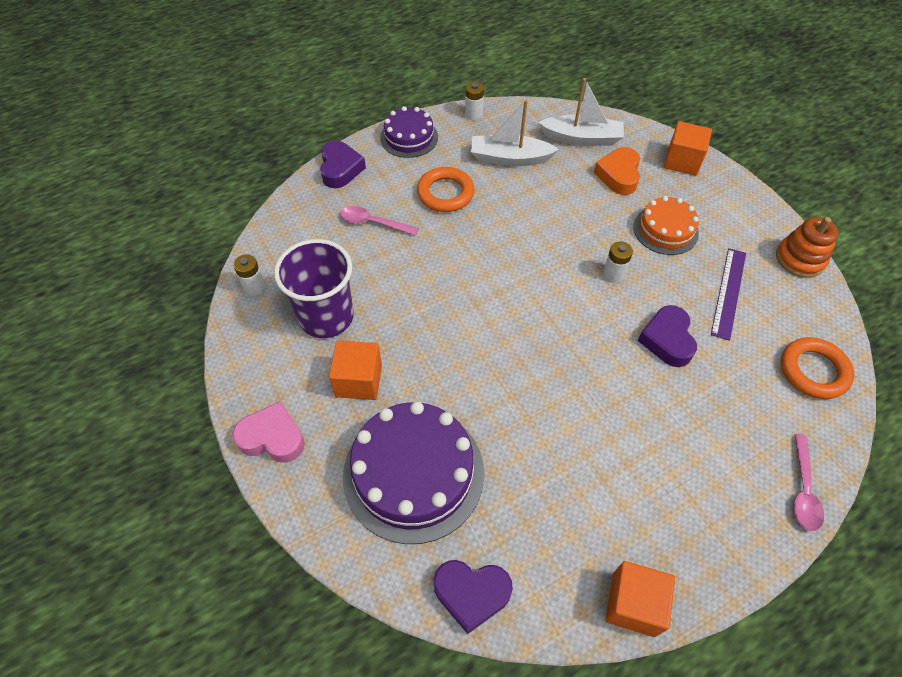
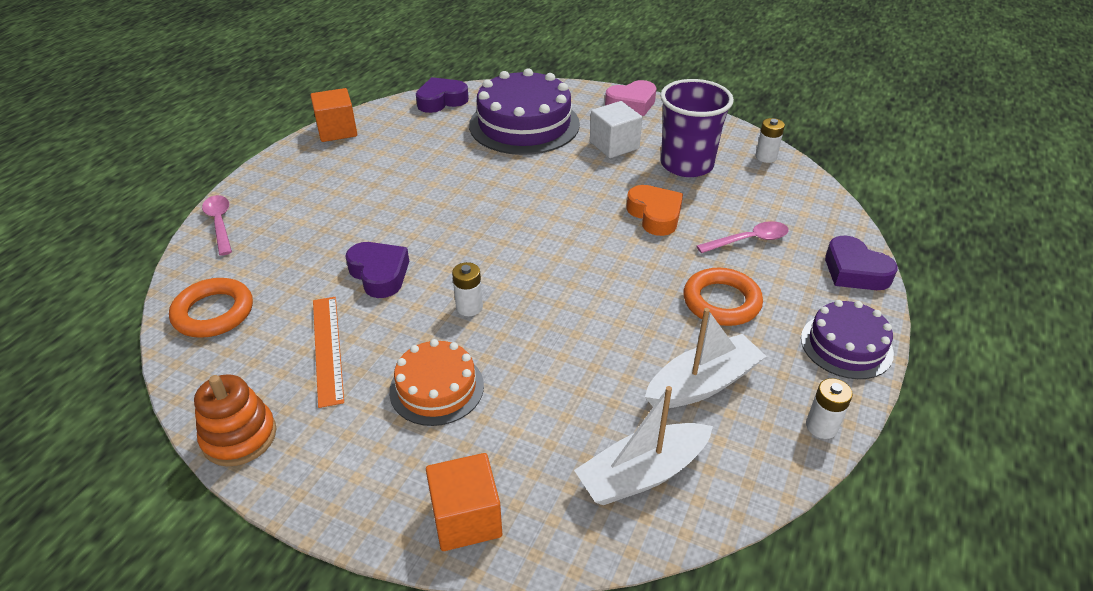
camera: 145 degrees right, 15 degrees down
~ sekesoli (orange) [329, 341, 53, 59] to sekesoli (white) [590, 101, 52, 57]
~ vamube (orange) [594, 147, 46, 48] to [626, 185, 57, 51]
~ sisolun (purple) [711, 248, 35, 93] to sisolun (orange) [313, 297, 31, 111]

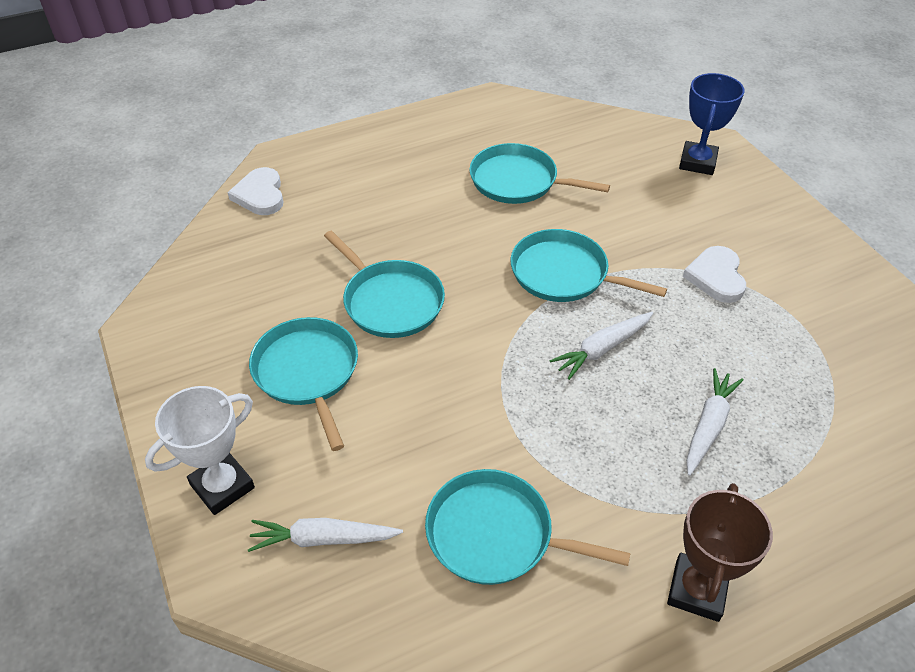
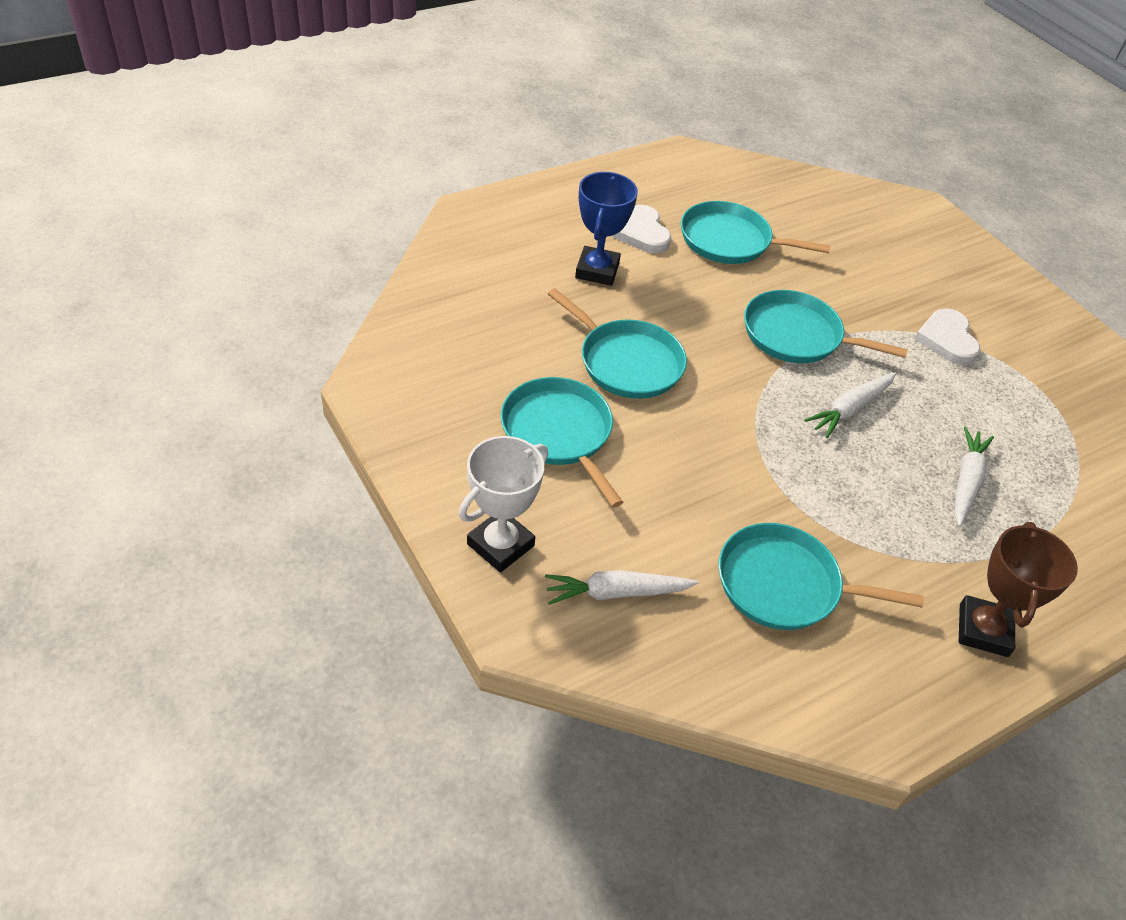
camera: 10 degrees left, 0 degrees up
~ vamube (white) [227, 167, 56, 48] to [612, 205, 59, 48]
~ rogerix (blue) [679, 73, 66, 102] to [575, 172, 63, 114]

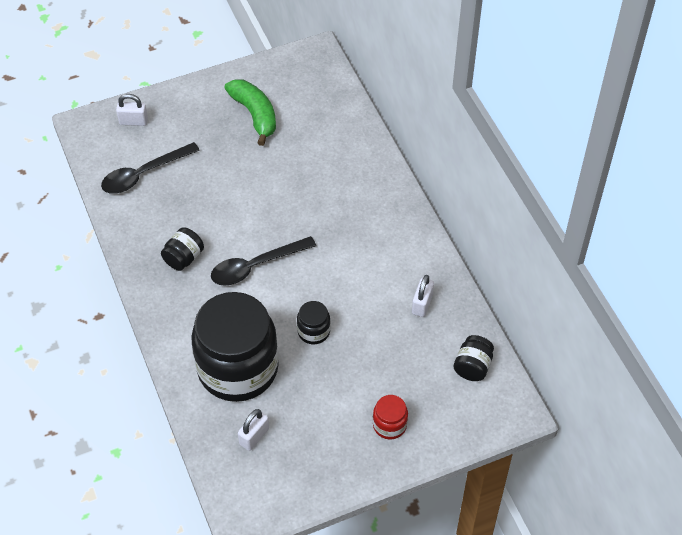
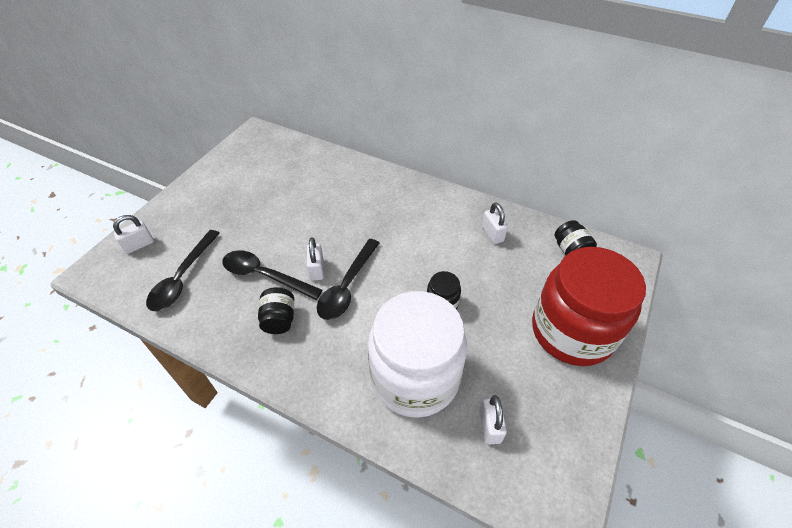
camera: 40 degrees left, 5 degrees down
~ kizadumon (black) [191, 292, 88, 110] to kizadumon (white) [368, 291, 99, 127]
- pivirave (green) [224, 79, 52, 67]
~ kizadumon (red) [373, 395, 35, 45] = [532, 247, 114, 119] x2.44
+ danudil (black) [222, 250, 100, 50]
+ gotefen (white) [307, 237, 17, 44]

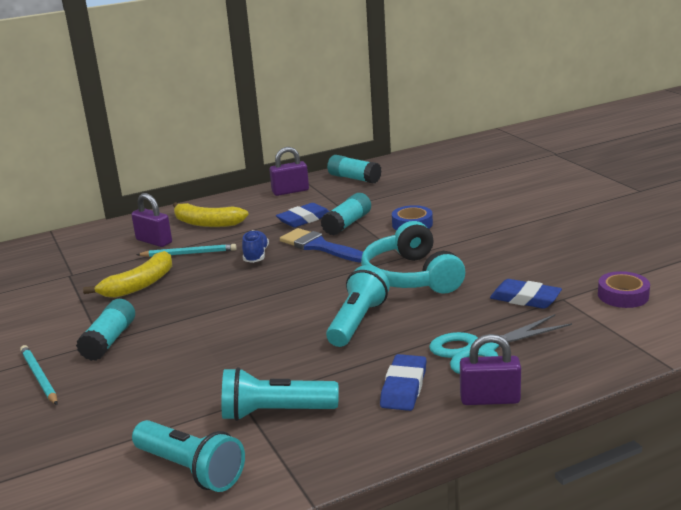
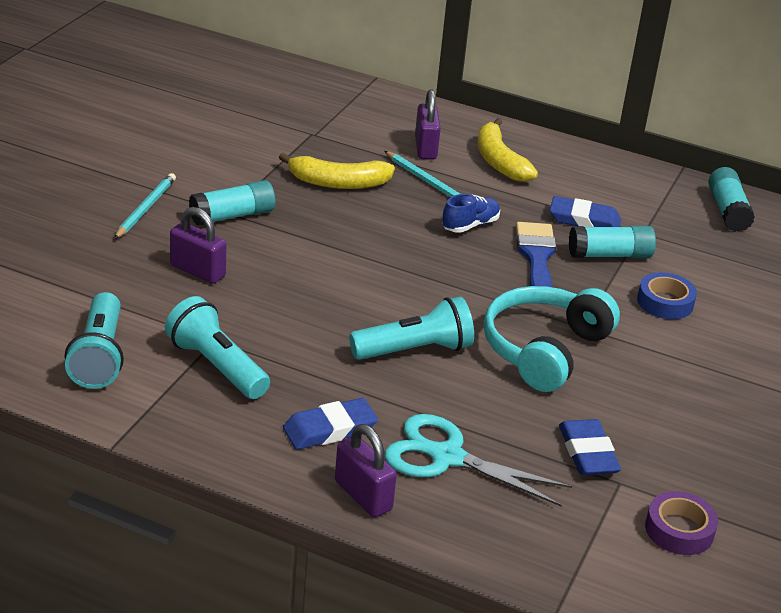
camera: 45 degrees right, 10 degrees up
~ gotefen (purple) [269, 147, 40, 49] to [170, 207, 57, 77]

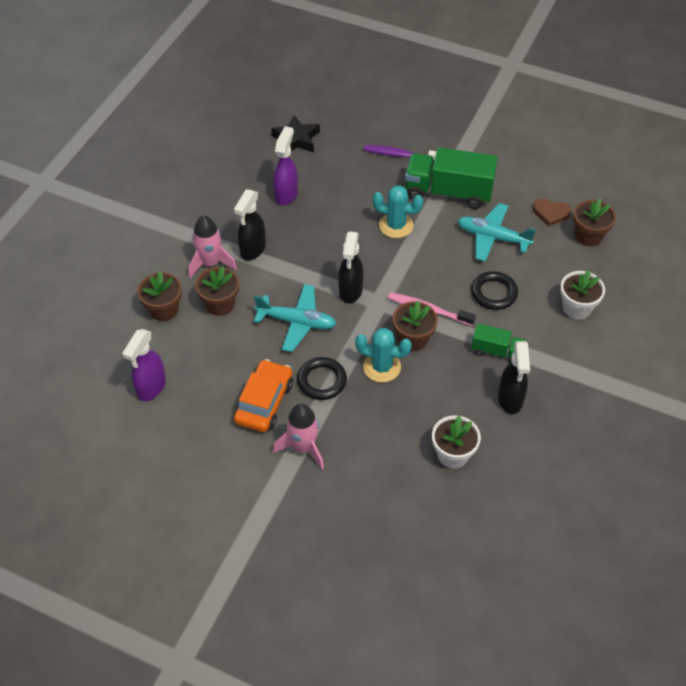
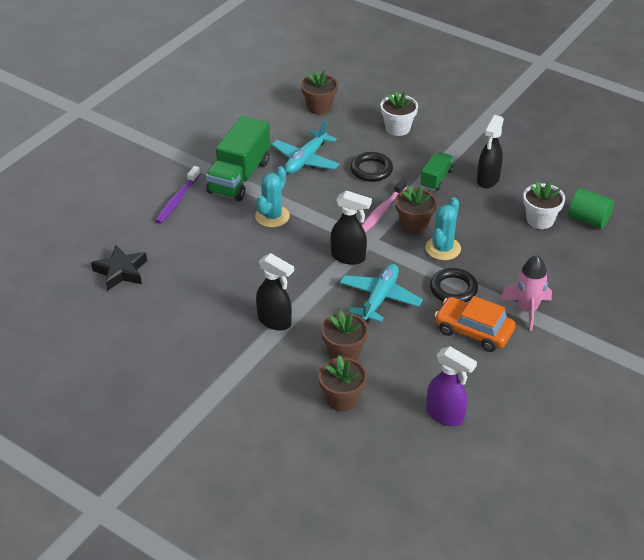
camera: 80 degrees left, 10 degrees down
- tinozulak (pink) [188, 215, 49, 63]
- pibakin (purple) [273, 126, 25, 80]
~ pibakin (black) [498, 341, 32, 73] = [477, 115, 27, 73] 105 degrees clockwise
- vamube (brown) [533, 198, 38, 28]
+ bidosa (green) [568, 188, 46, 41]

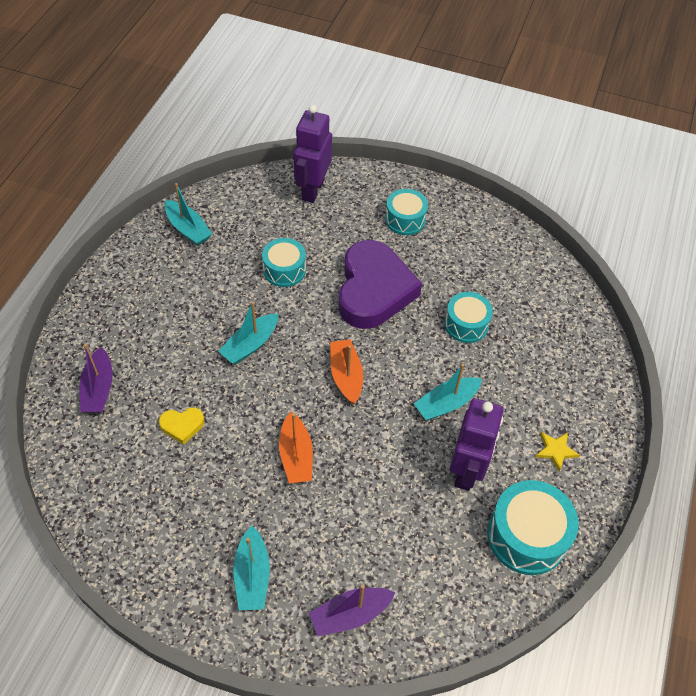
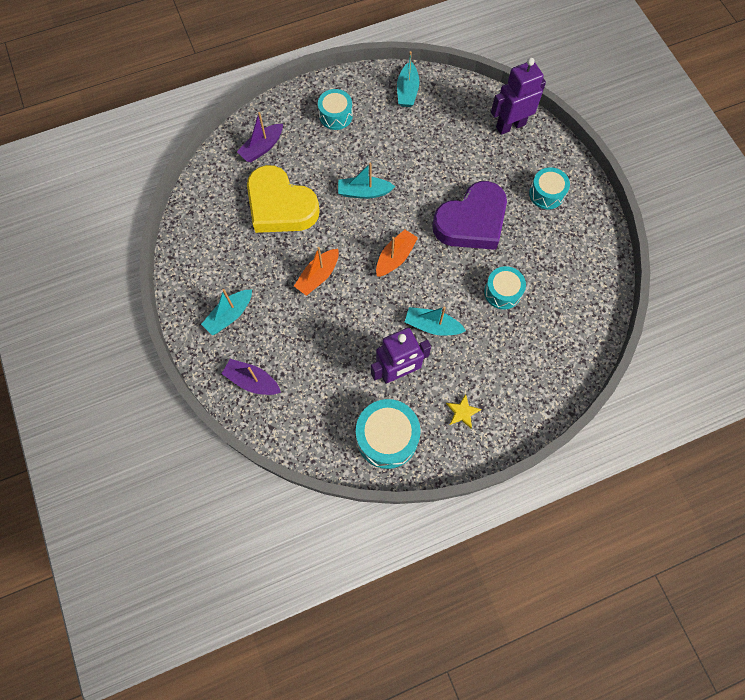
camera: 50 degrees right, 15 degrees up
~ vamube (yellow) [159, 407, 46, 38] = [247, 165, 73, 68] x2.45
~ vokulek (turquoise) [262, 238, 44, 49] to [318, 89, 35, 41]

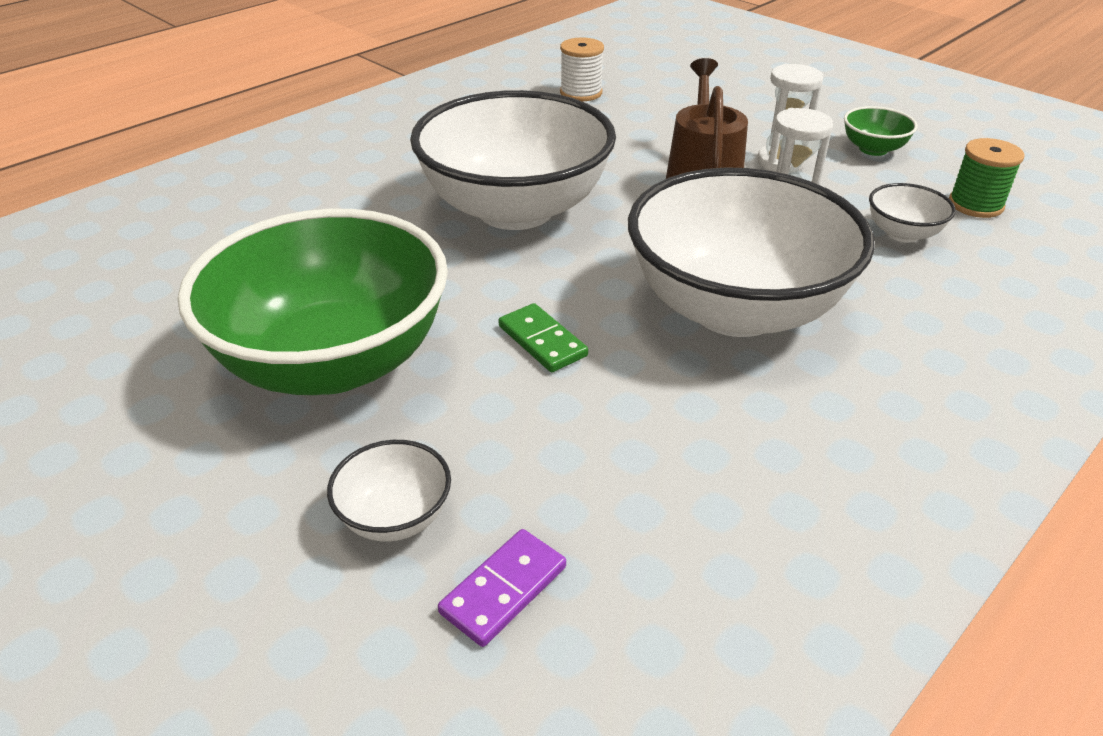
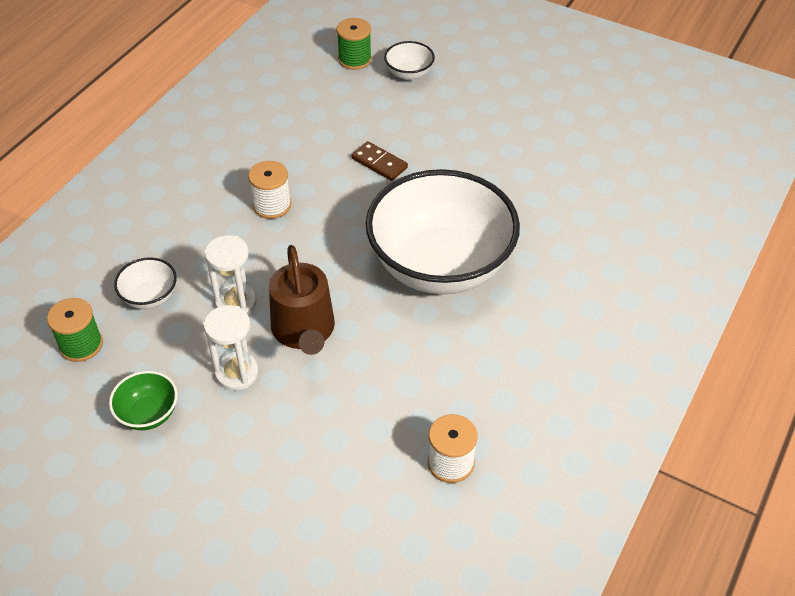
camera: 165 degrees right, 10 degrees up
- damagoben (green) [178, 209, 270, 186]
~ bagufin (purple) [438, 529, 128, 118] to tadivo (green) [337, 18, 35, 52]
~ bagufin (green) [498, 303, 90, 69] to bagufin (brown) [351, 141, 57, 40]
~ damagoben (white) [628, 167, 247, 170] to tadivo (white) [248, 161, 43, 58]

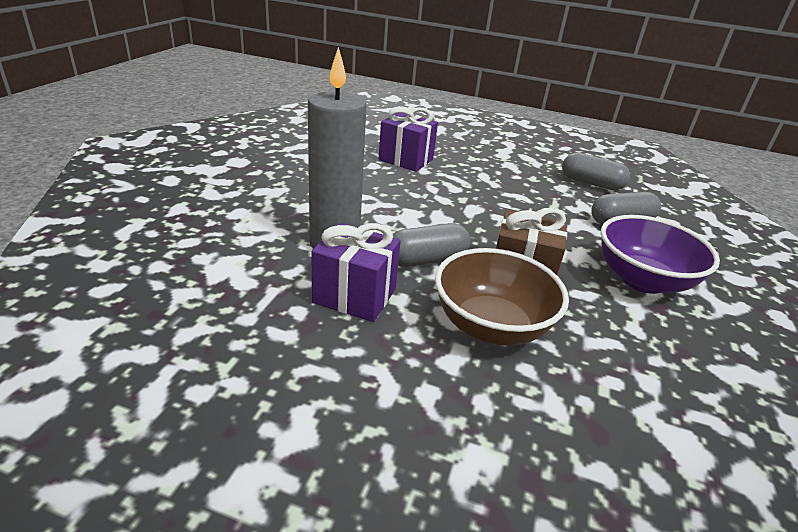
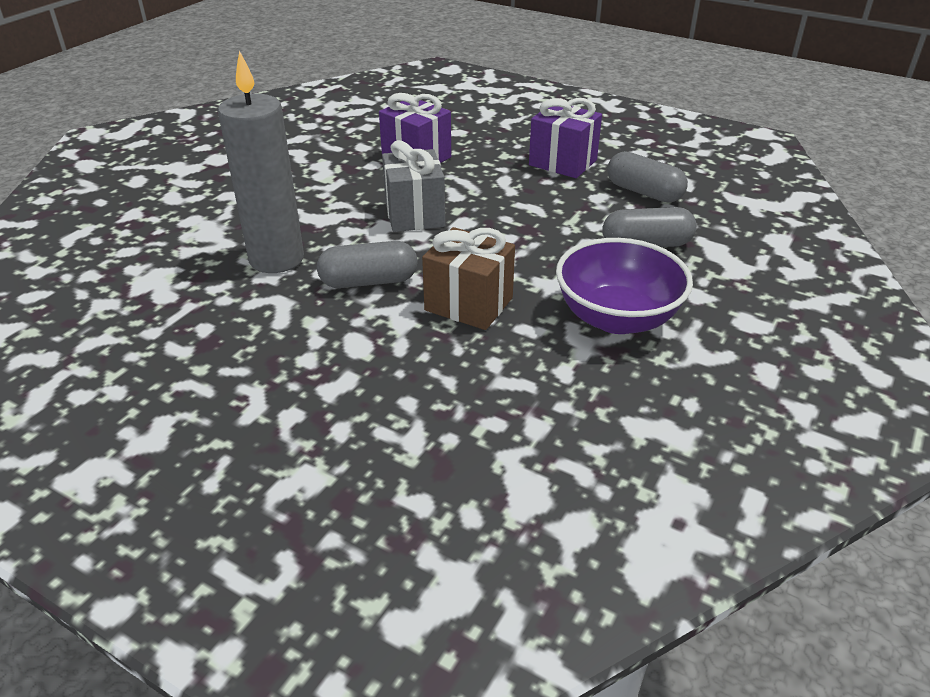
camera: 15 degrees right, 5 degrees up
~ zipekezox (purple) [311, 223, 90, 99] to [529, 98, 73, 80]
- damagoben (brown) [435, 248, 134, 97]
+ zipekezox (grey) [382, 140, 63, 92]

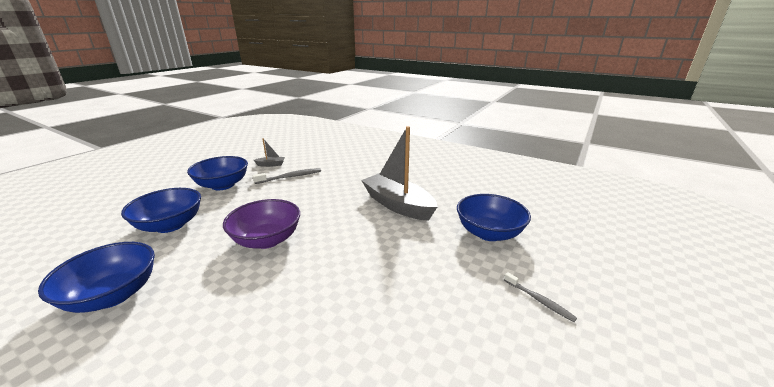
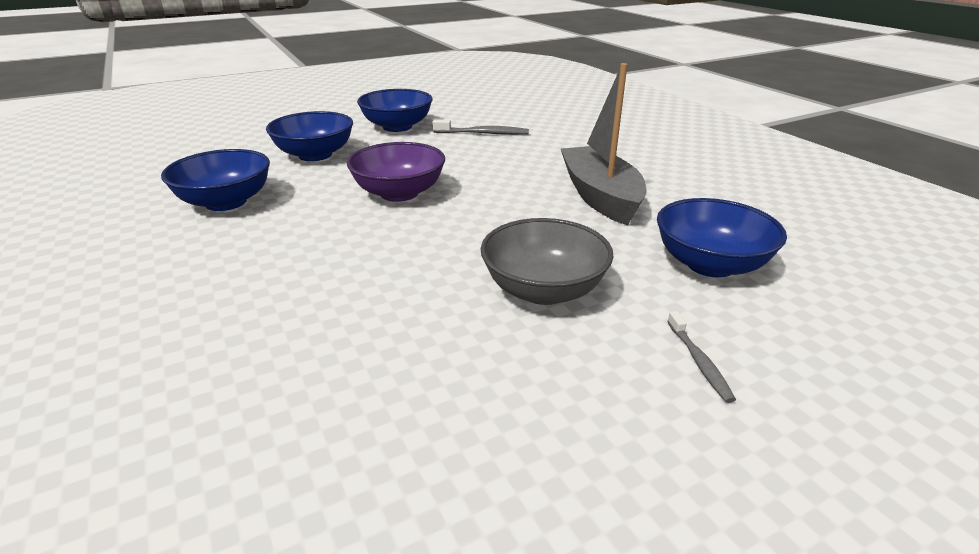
camera: 30 degrees right, 5 degrees up
- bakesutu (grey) [254, 138, 31, 29]
+ damagoben (grey) [481, 218, 132, 87]

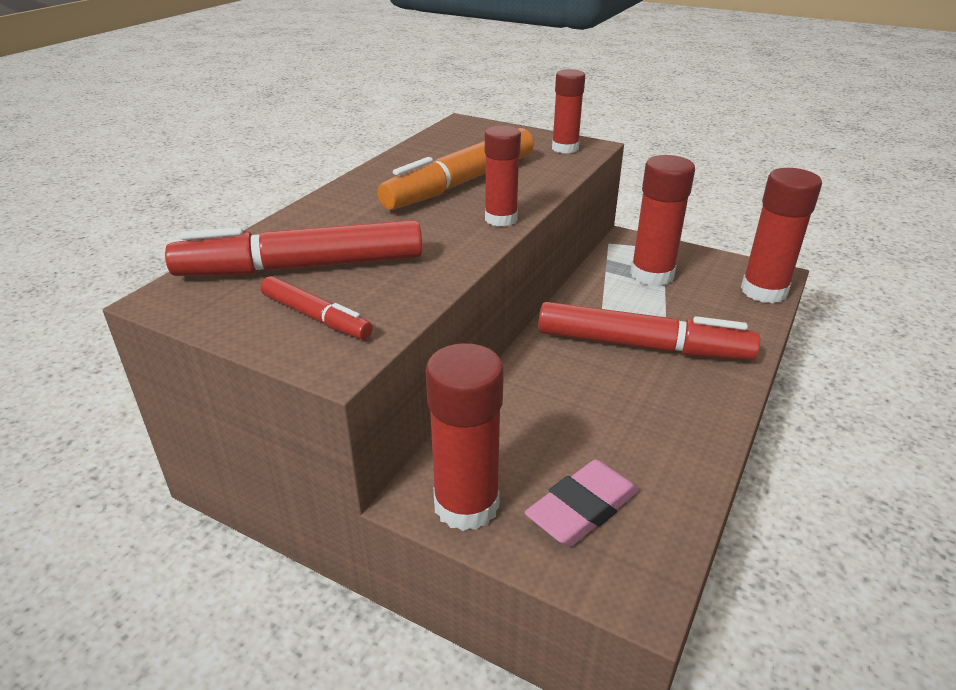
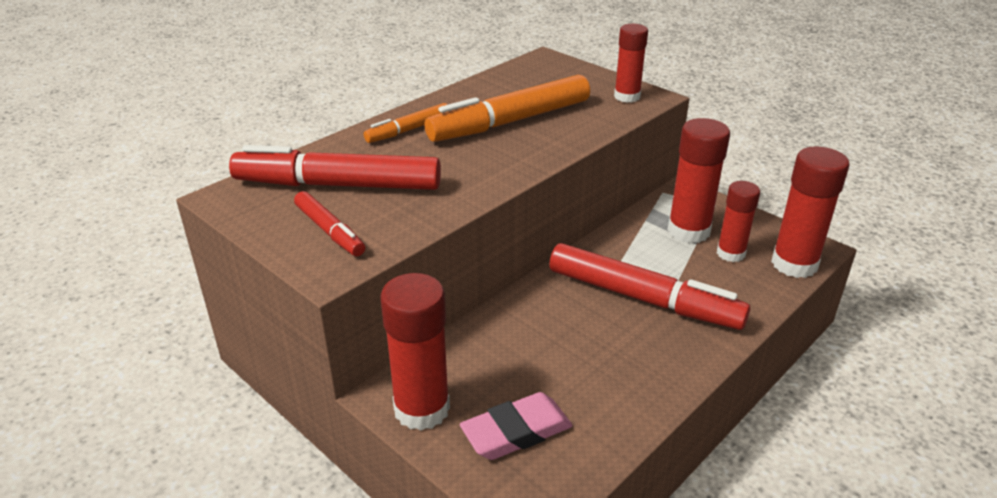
camera: 15 degrees right, 0 degrees up
~ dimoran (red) [485, 126, 36, 101] to [717, 181, 43, 81]
+ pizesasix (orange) [364, 103, 84, 40]

